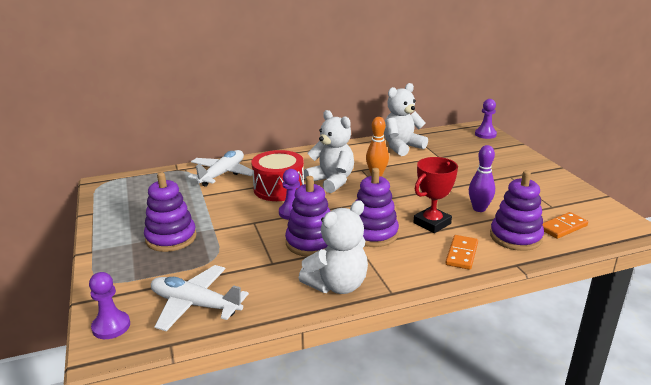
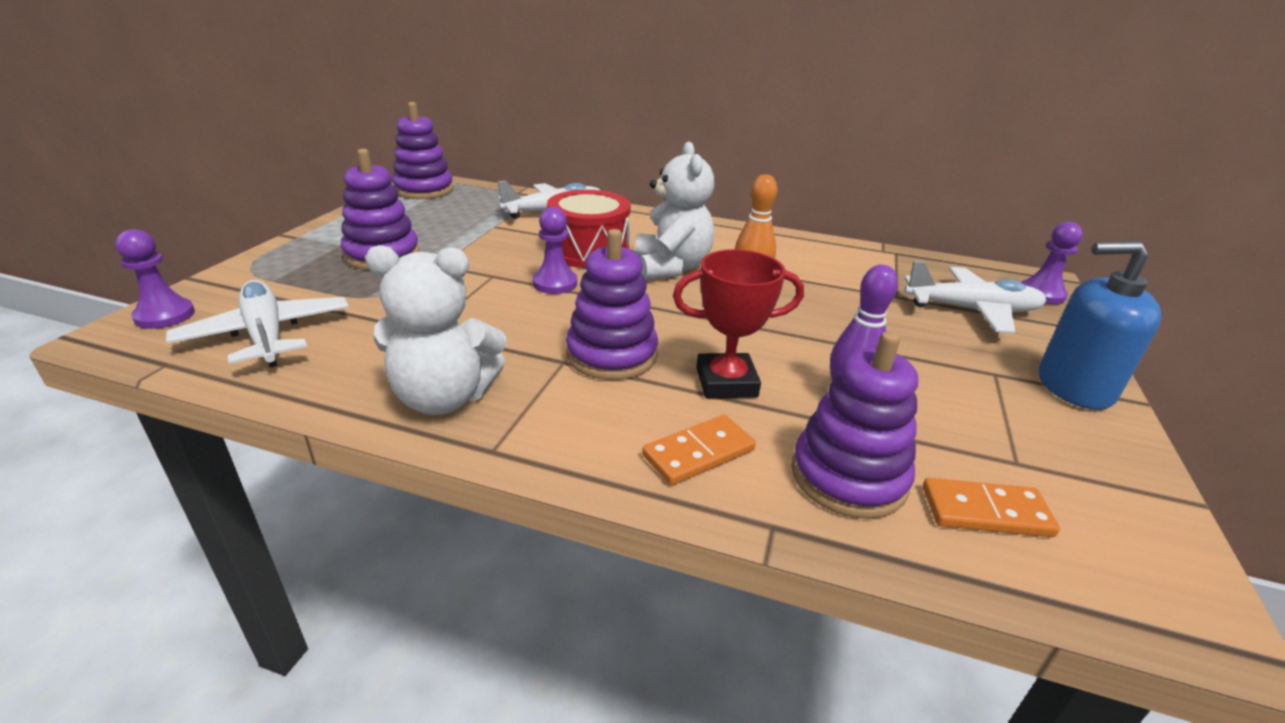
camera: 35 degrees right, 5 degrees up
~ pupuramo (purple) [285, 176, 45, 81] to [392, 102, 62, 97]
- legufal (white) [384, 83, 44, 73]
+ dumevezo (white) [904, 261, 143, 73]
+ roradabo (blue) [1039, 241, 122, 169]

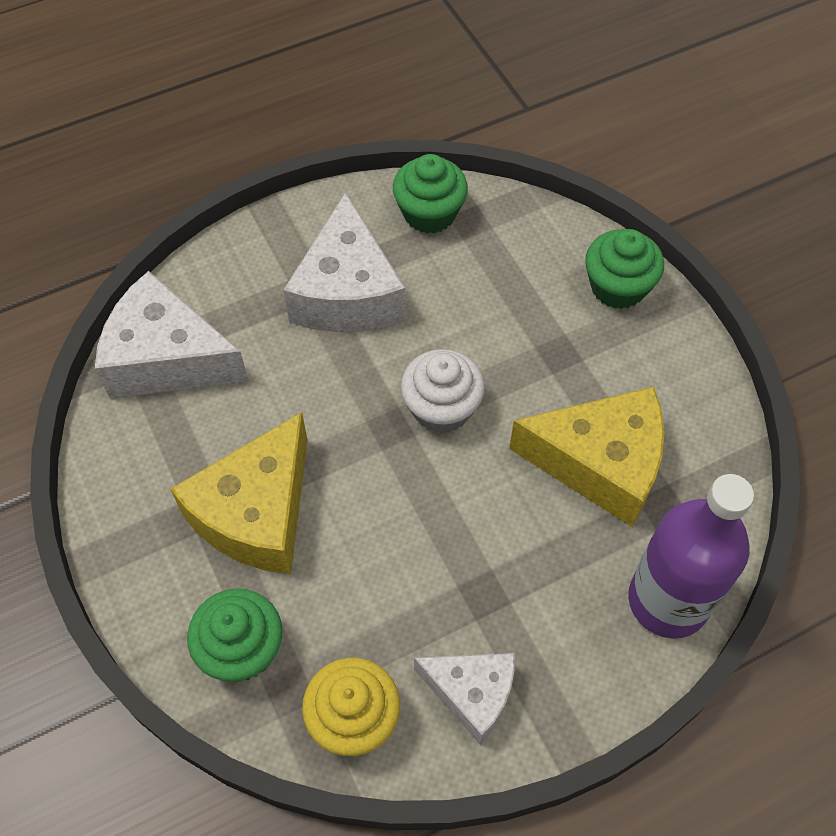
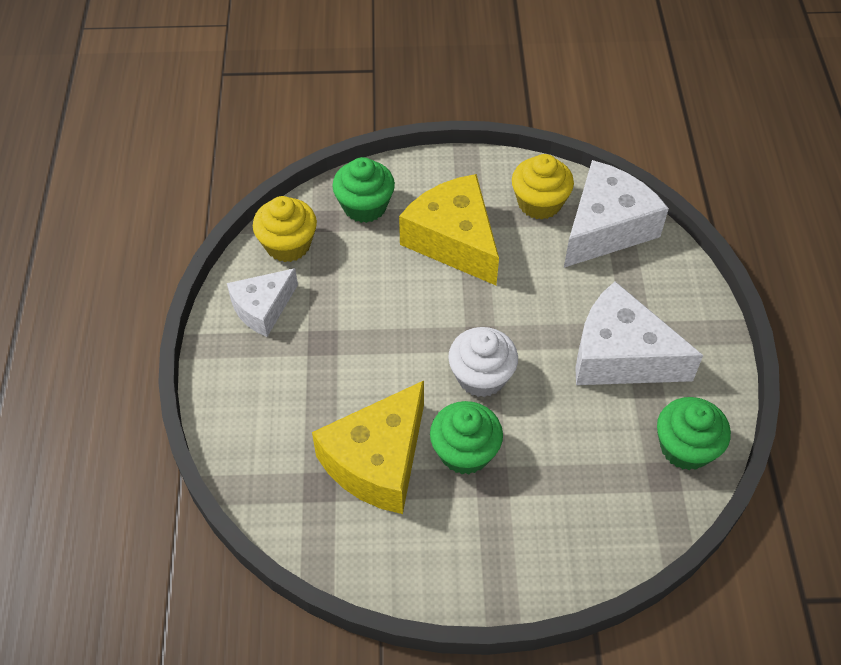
camera: 115 degrees right, 5 degrees down
~ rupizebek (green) [585, 229, 79, 80] to [430, 401, 73, 74]
- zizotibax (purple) [628, 474, 126, 165]
+ rupizebek (yellow) [512, 154, 62, 65]

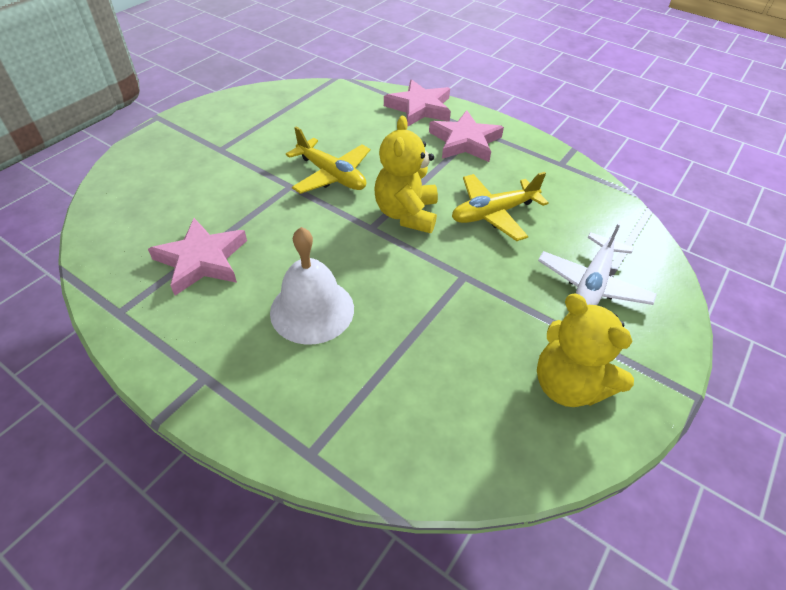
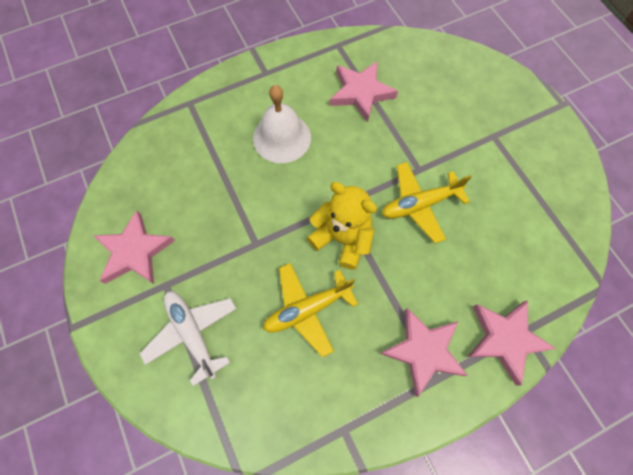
camera: 120 degrees right, 20 degrees up
~ dumevezo (yellow) [452, 172, 97, 69] = [263, 263, 95, 95] 120 degrees counterclockwise
~ legufal (yellow) [537, 293, 97, 114] to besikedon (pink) [94, 210, 81, 74]

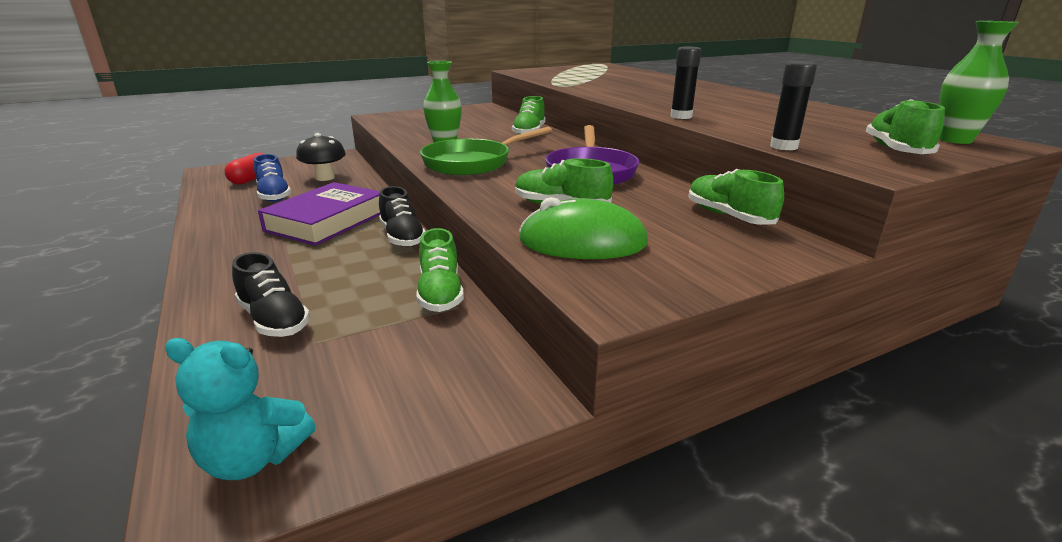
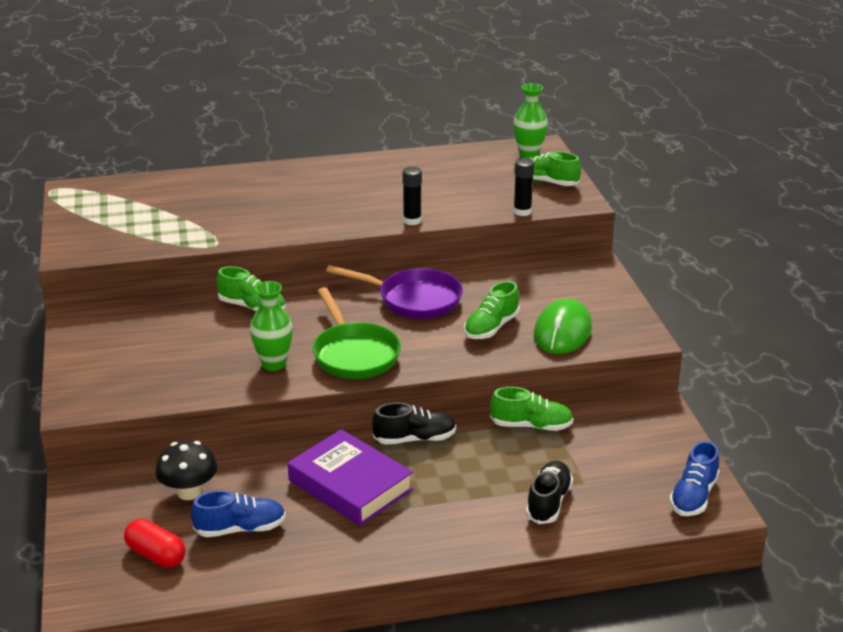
camera: 75 degrees left, 5 degrees up
~ legufal (turquoise) [165, 338, 151, 142] to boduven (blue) [669, 441, 50, 75]
~ boduven (black) [232, 252, 78, 85] = [526, 461, 47, 63] 45 degrees counterclockwise
- boduven (green) [688, 169, 96, 56]

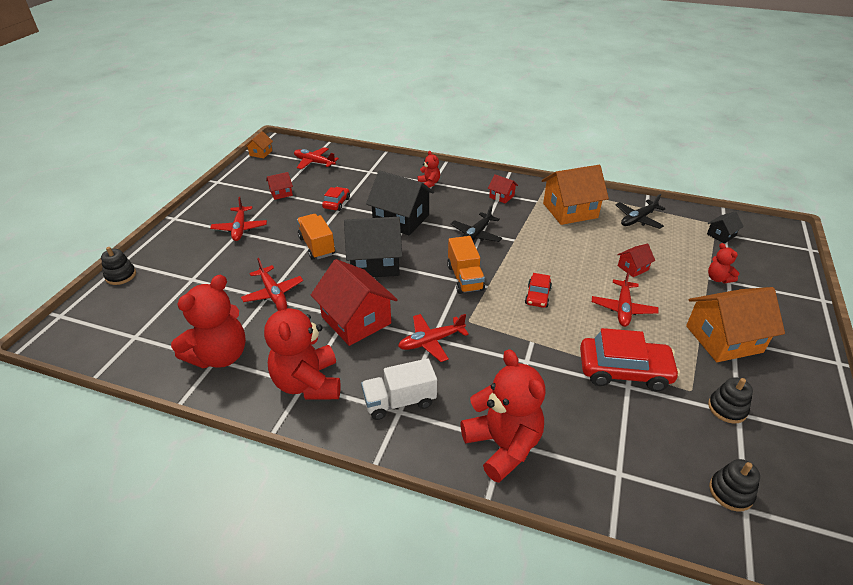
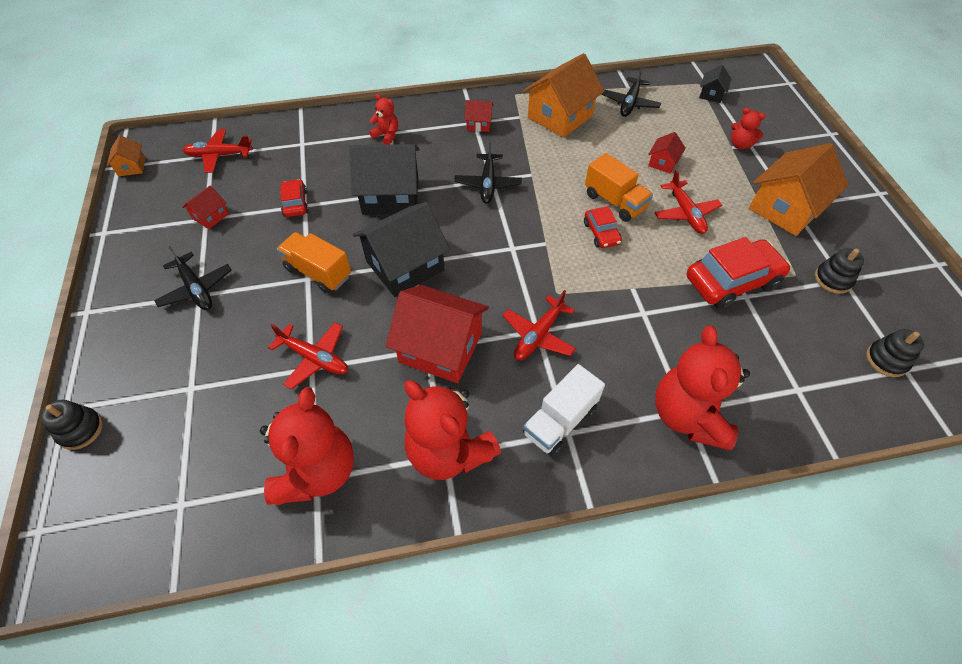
camera: 30 degrees left, 15 degrees up
~ dumevezo (red) [210, 197, 57, 44] to dumevezo (black) [154, 246, 78, 64]
~ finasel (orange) [447, 236, 38, 58] to [585, 153, 68, 69]
~ legufal (red) [460, 349, 86, 134] = [655, 326, 95, 124] 120 degrees counterclockwise

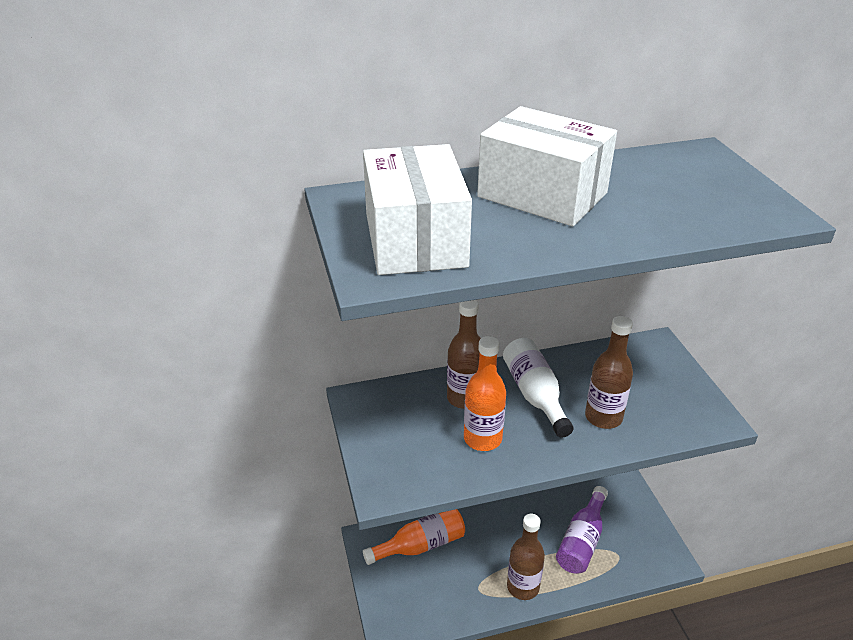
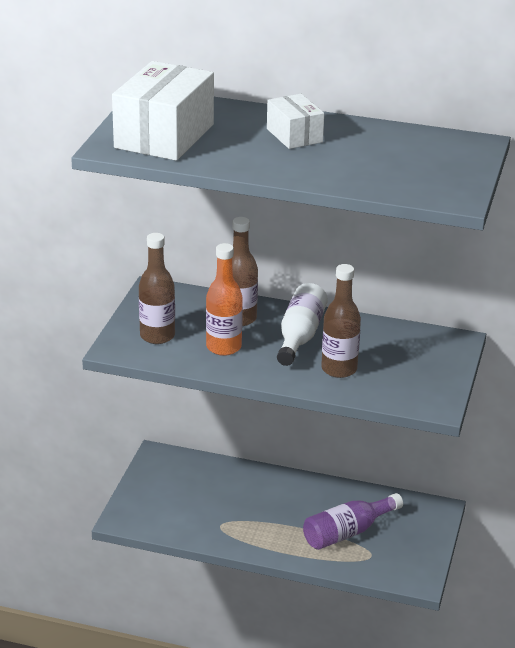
camera: 30 degrees right, 5 degrees down
- zizotibax (orange) [363, 509, 102, 56]
~ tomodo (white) [477, 106, 140, 120] = [267, 94, 57, 55] x0.56
~ zizotibax (brown) [507, 514, 38, 86] to [139, 233, 36, 111]

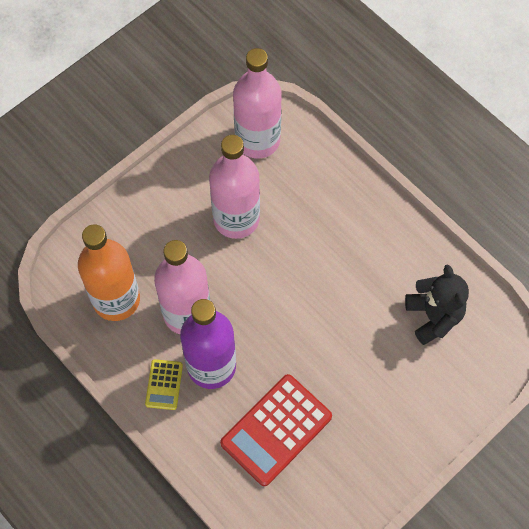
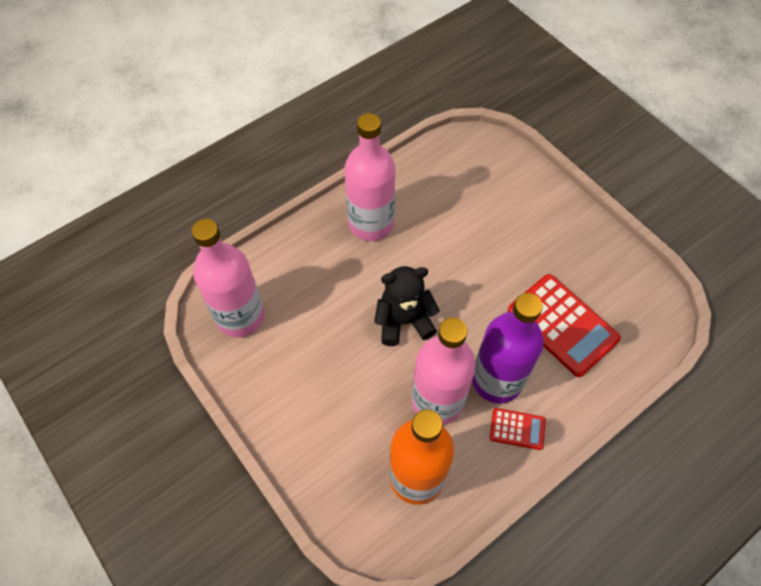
camera: 85 degrees left, 5 degrees down
~ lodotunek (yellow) [145, 359, 38, 51] to lodotunek (red) [490, 408, 56, 42]
~ zizotibax (pink) [209, 135, 51, 104] to [344, 113, 51, 128]
~ legufal (black) [405, 264, 64, 81] to [374, 266, 66, 80]

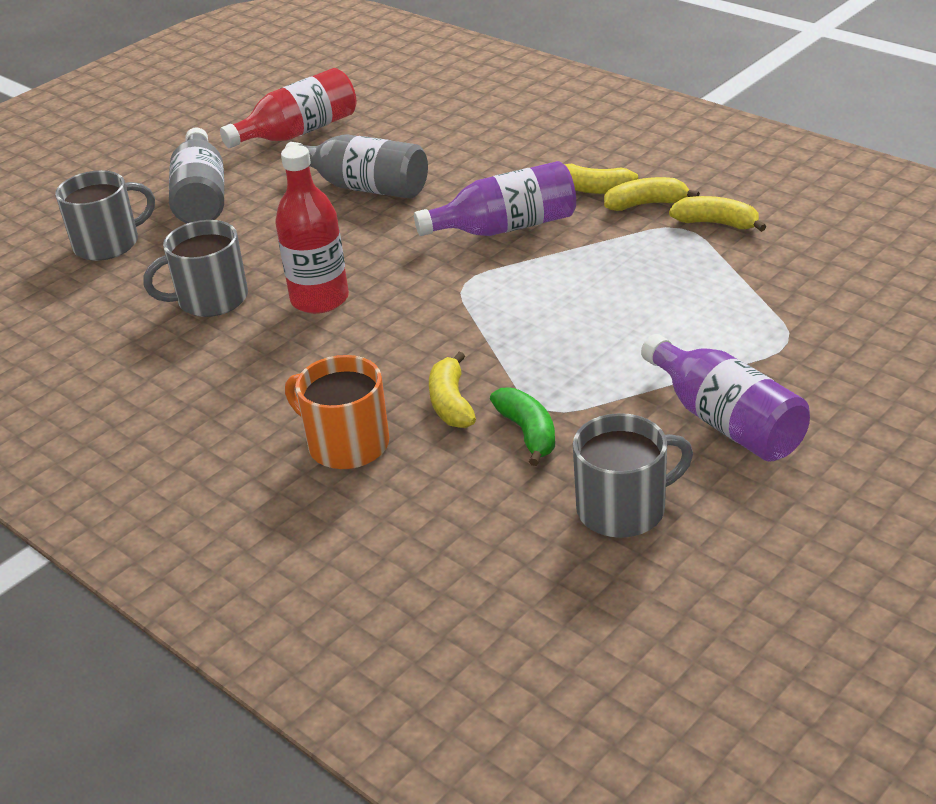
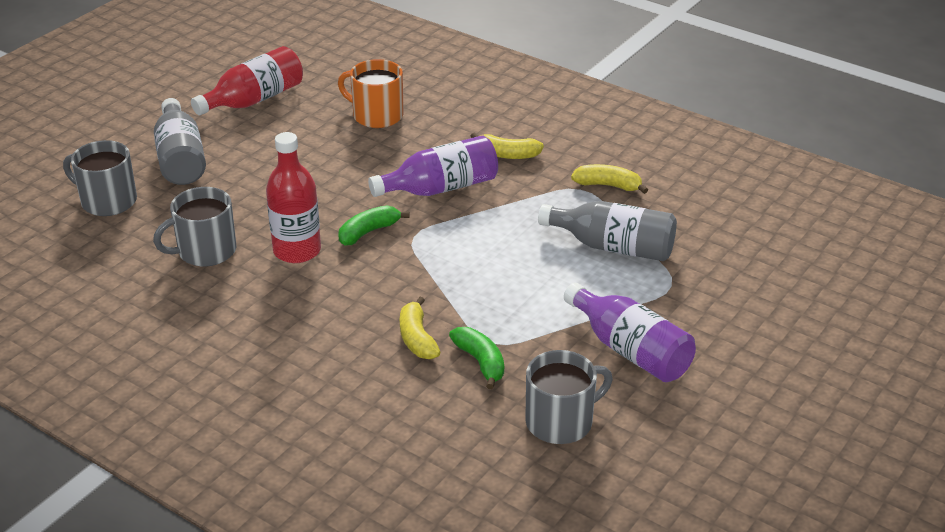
camera: 10 degrees left, 0 degrees up
~ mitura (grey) [55, 170, 100, 91] = [63, 140, 74, 76] 120 degrees counterclockwise
~ zizotibax (grey) [285, 134, 143, 65] to [538, 201, 139, 60]
~ mitura (orange) [285, 355, 104, 114] to [338, 59, 65, 69]
- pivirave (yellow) [604, 177, 96, 34]
+ pivirave (green) [338, 205, 72, 41]

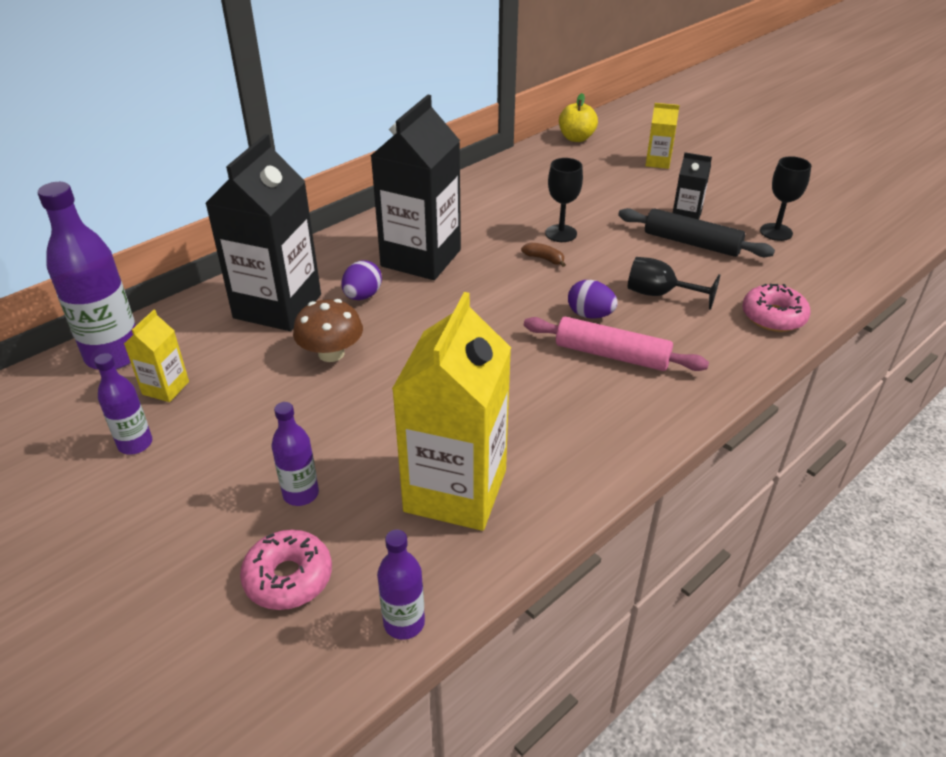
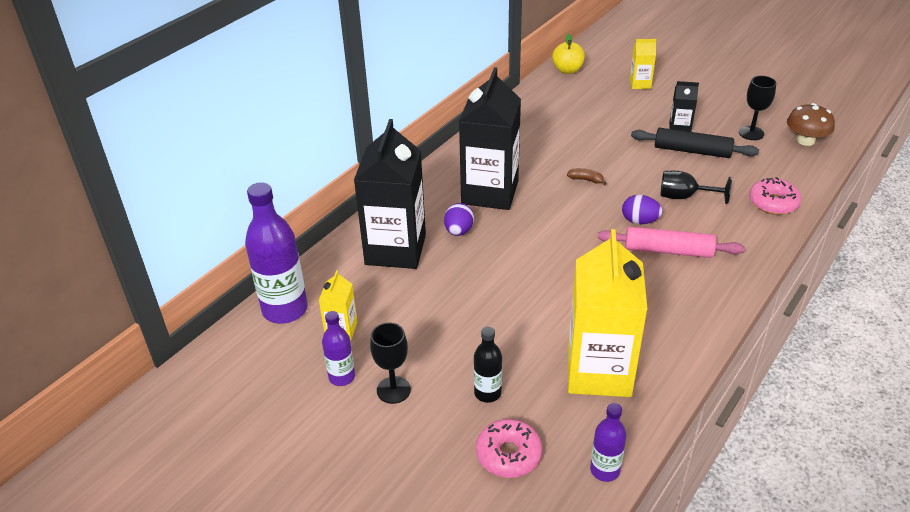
camera: 10 degrees left, 0 degrees up
~ zizotibax (purple) [271, 402, 48, 104] to zizotibax (black) [474, 327, 28, 76]
~ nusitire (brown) [293, 299, 70, 63] to [787, 103, 48, 43]
~ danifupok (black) [545, 158, 38, 84] to [370, 322, 41, 82]

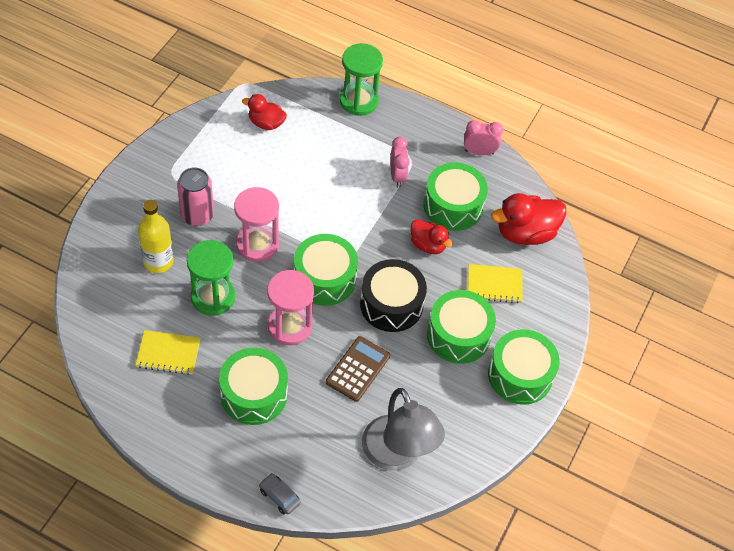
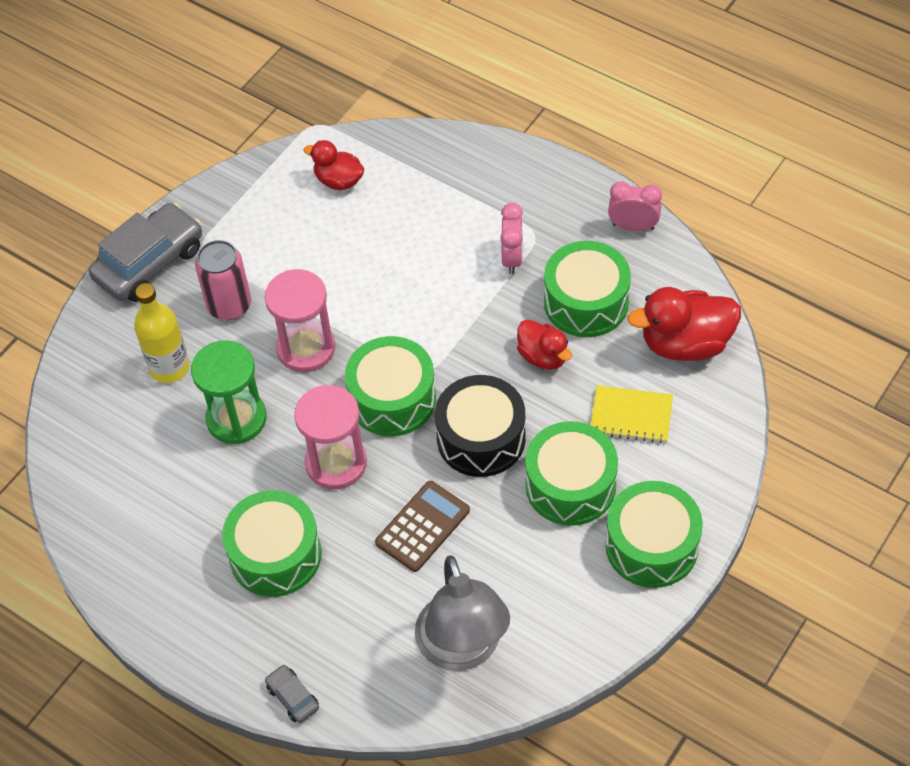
camera: 15 degrees right, 0 degrees up
- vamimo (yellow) [135, 330, 65, 45]
- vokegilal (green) [339, 43, 44, 73]
+ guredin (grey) [89, 203, 113, 99]

